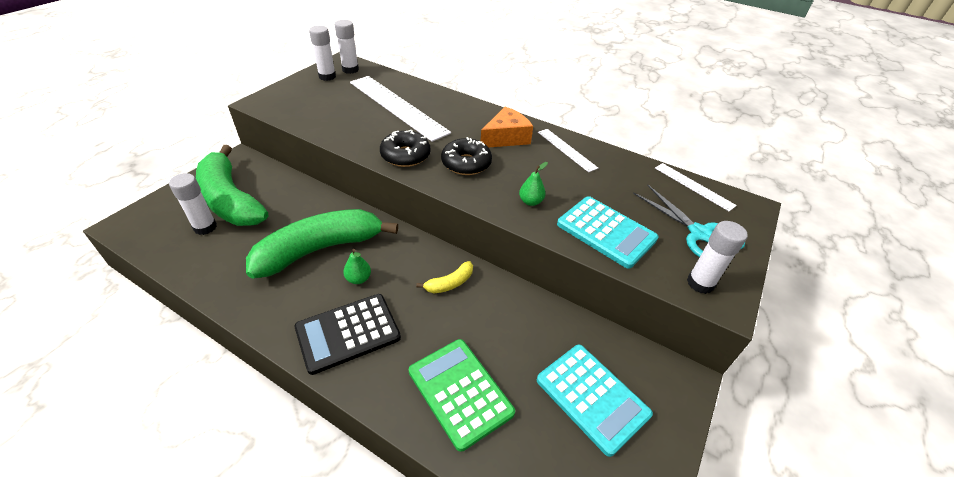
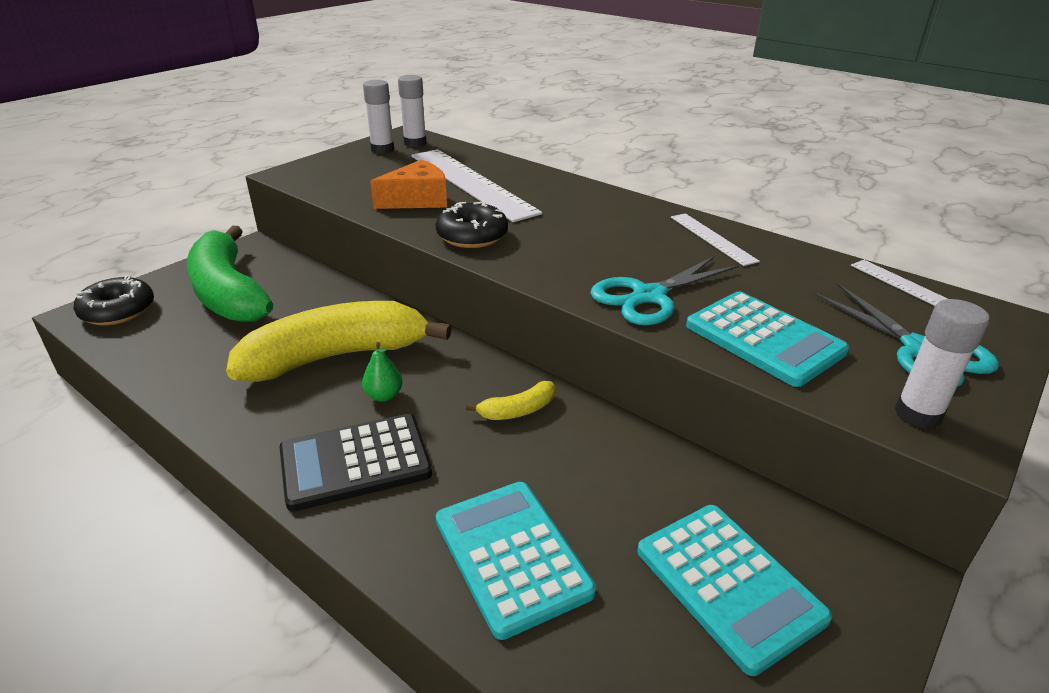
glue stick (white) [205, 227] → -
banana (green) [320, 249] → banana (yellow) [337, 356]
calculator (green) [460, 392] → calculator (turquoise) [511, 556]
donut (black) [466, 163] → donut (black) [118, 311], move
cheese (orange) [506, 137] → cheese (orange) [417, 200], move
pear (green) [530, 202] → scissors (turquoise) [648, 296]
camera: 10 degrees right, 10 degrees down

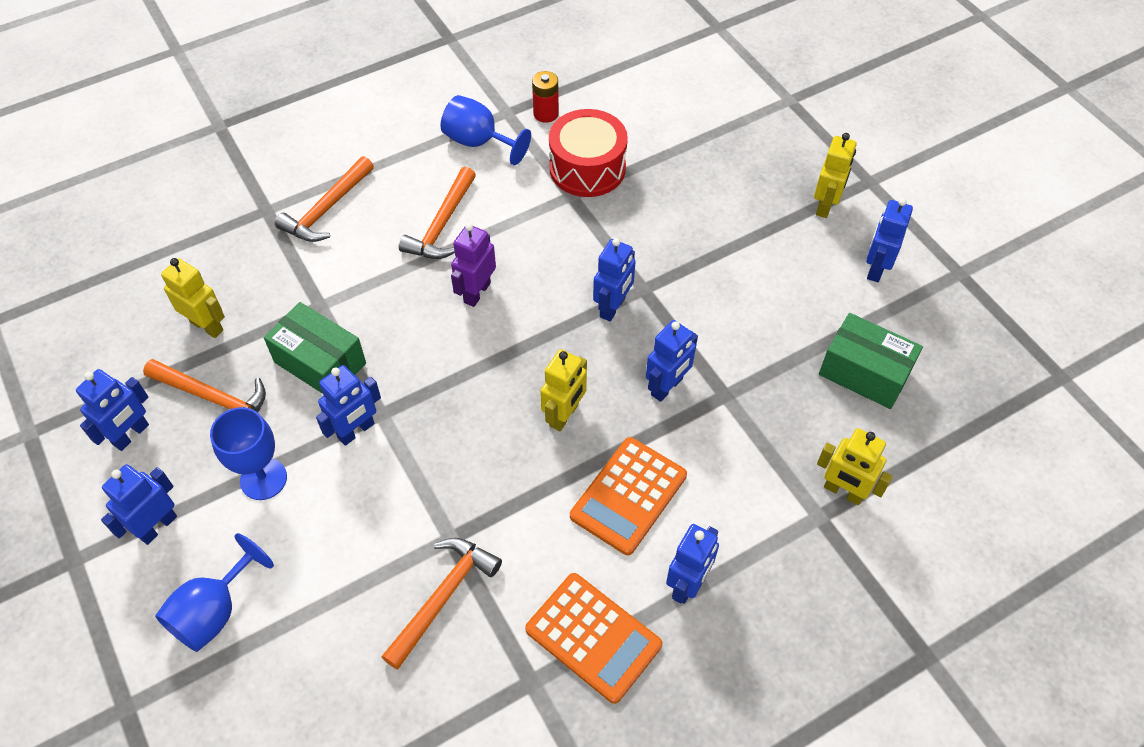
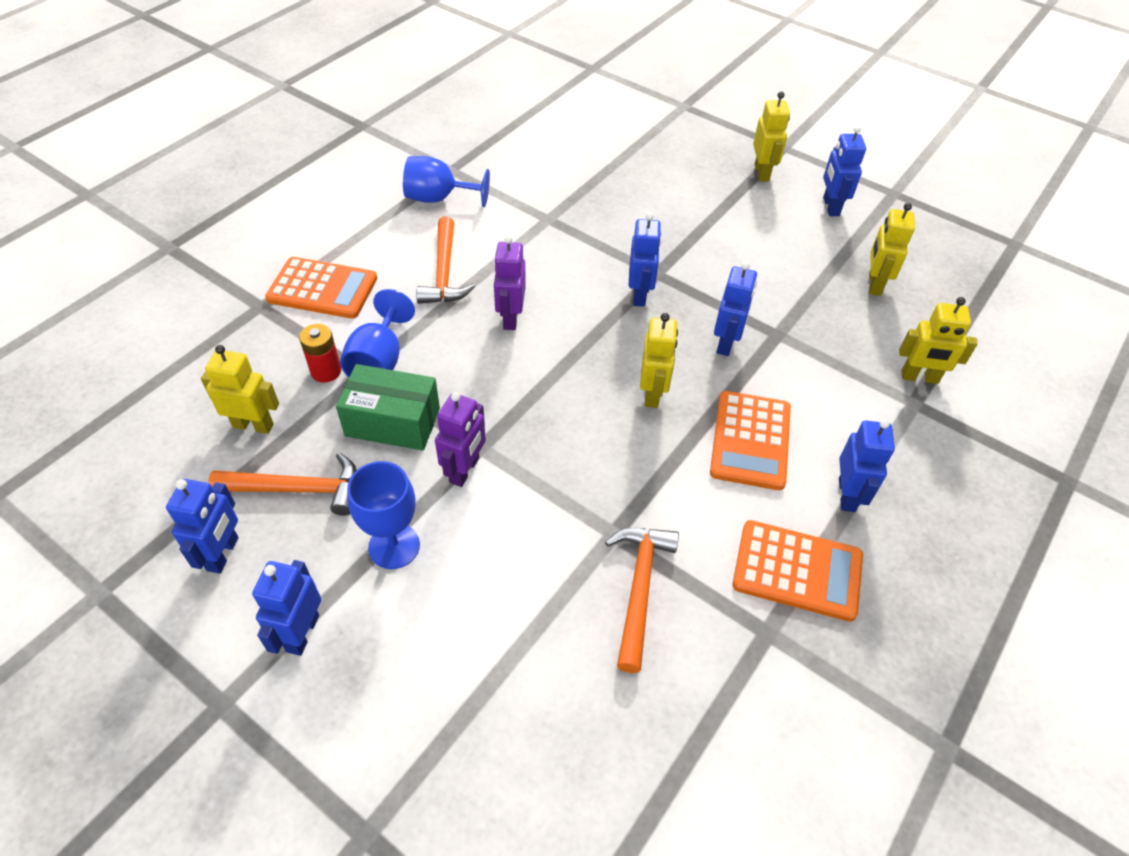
goblet (blue) [215, 611] → goblet (blue) [379, 361], move
hammer (orange) [326, 209] → calculator (orange) [322, 289]
robot (blue) [356, 431] → robot (purple) [465, 470]
battery (red) [546, 113] → battery (red) [326, 371], move
drum (red) [587, 168] → -
box (green) [864, 373] → robot (yellow) [874, 284]
camera: 25 degrees left, 5 degrees down

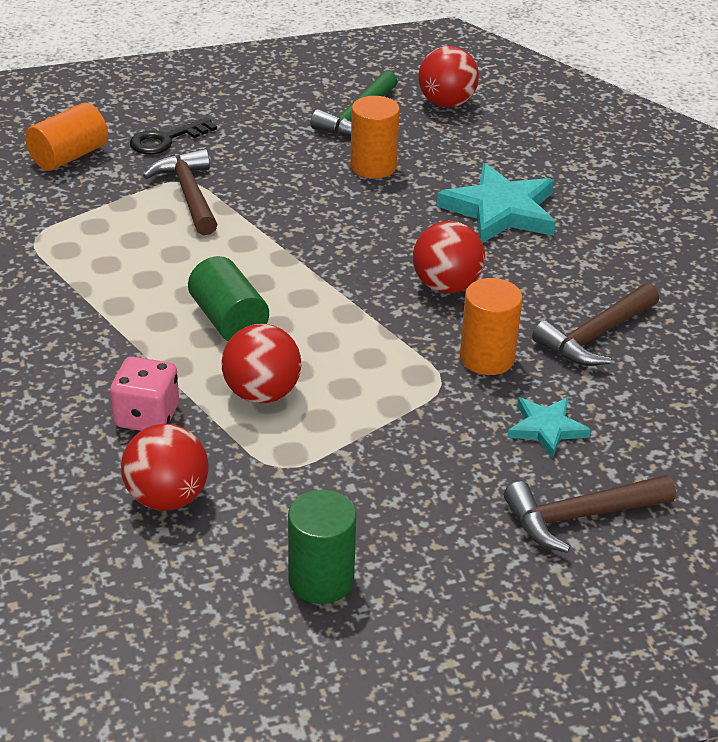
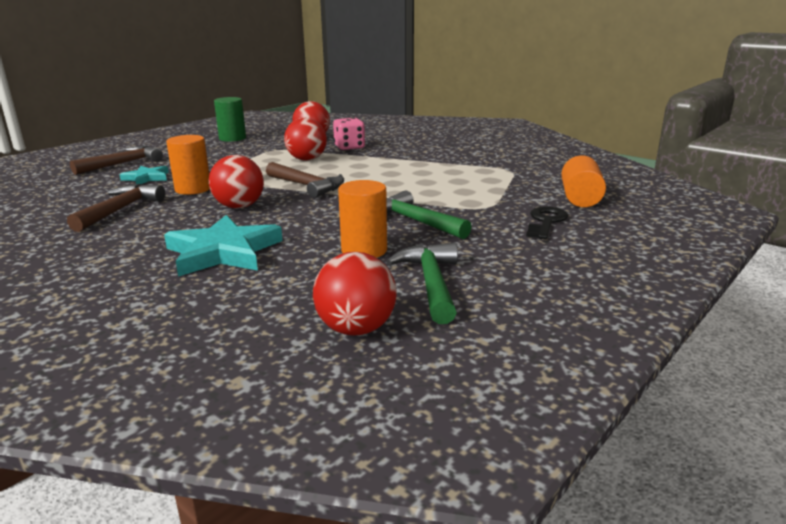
hammer (brown) [189, 194] → hammer (brown) [307, 186], move
cylinder (green) [229, 320] → -
- → hammer (green) [415, 221]
camera: 150 degrees right, 15 degrees down

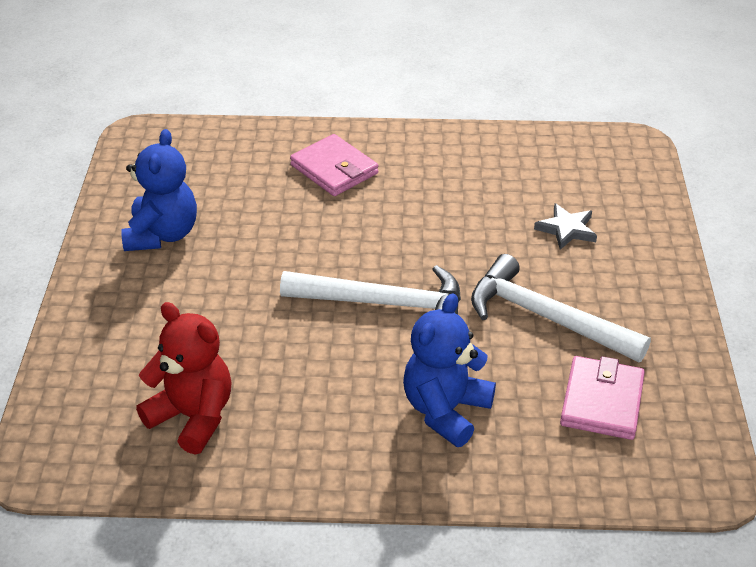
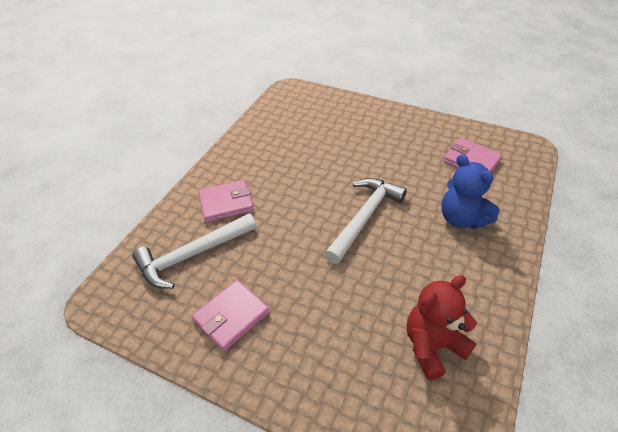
teddy bear (blue) [162, 234] → wallet (pink) [231, 316]
hammer (white) [546, 317] → hammer (white) [192, 255], move
star (grey) [567, 229] → -
camera: 65 degrees left, 5 degrees up

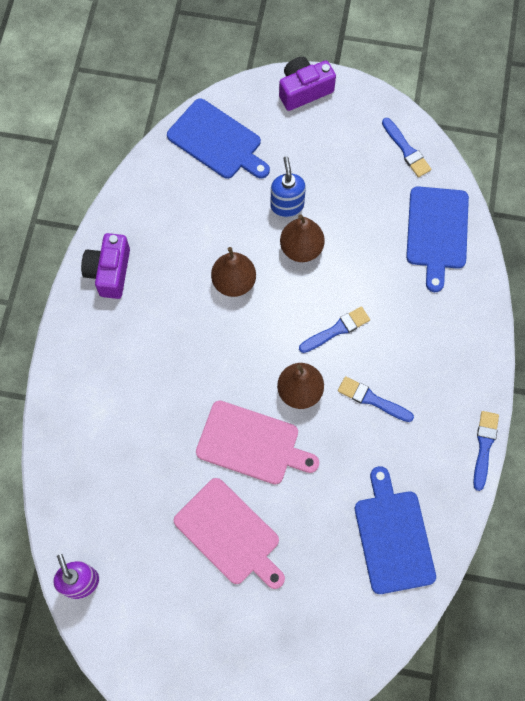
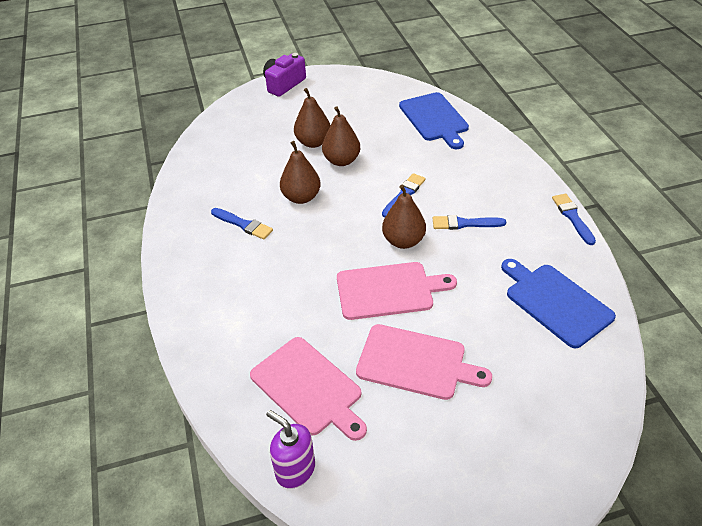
camera (purple) [109, 272] → -
cutting board (blue) [217, 141] → -
soap dispenser (blue) [287, 205] → pear (brown) [313, 142]
brush (blue) [406, 150] → brush (blue) [243, 224], move
- → cutting board (pink) [309, 388]
camera: 25 degrees left, 25 degrees down

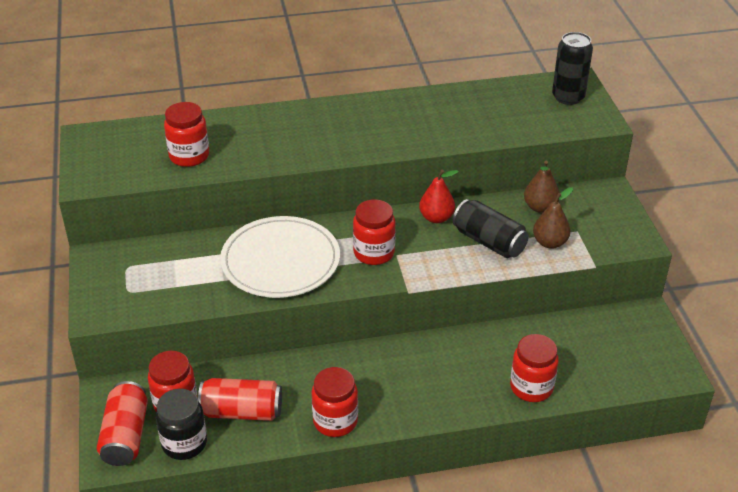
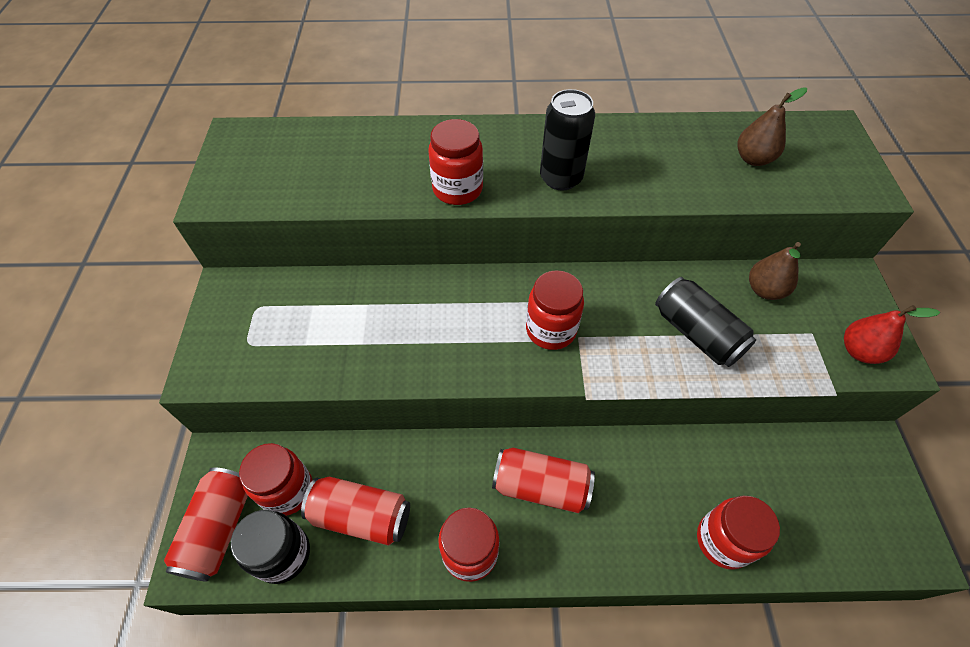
jar (red) [189, 156] → jar (red) [457, 189], move
plate (white) [280, 261] → -
pear (red) [436, 218] → pear (red) [859, 351], move
pear (brown) [550, 242] → pear (brown) [753, 159], move
can (black) [568, 97] → can (black) [561, 178], move
- → can (red) [541, 486]
camera: 10 degrees right, 15 degrees up

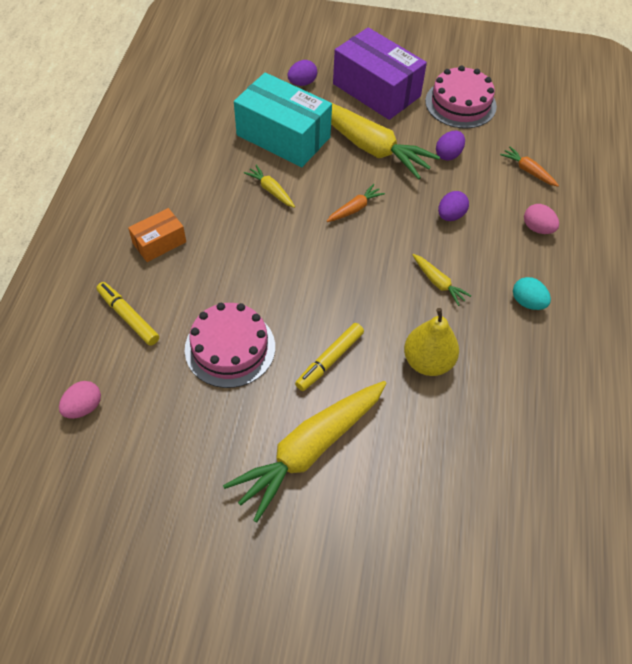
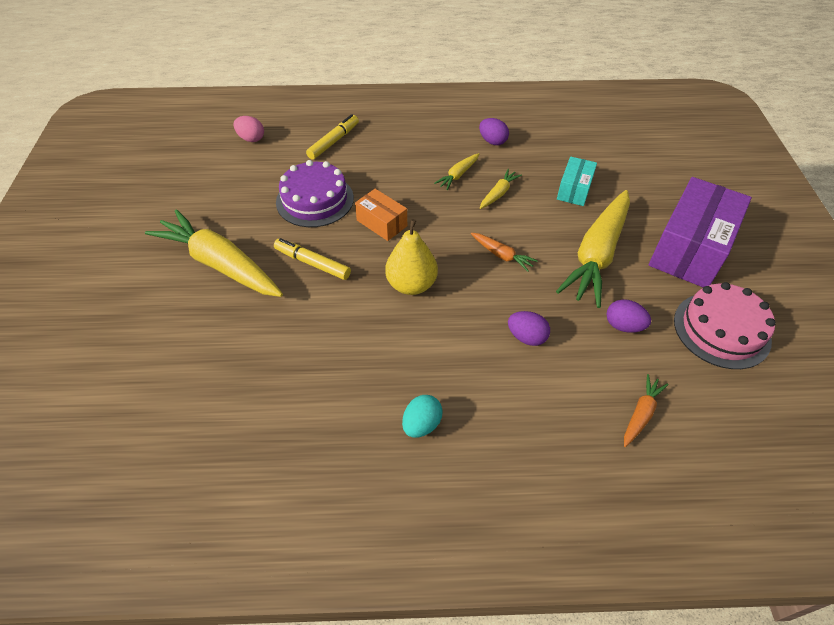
box (orange) [159, 243] → box (orange) [381, 223], move
cake (pink) [230, 348] → cake (purple) [315, 200]
box (turquoise) [283, 136] → box (turquoise) [574, 190], x0.51
egg (purple) [302, 83] → egg (purple) [492, 141], move
pear (yellow) [428, 362] → pear (yellow) [411, 284], move
carrot (yellow) [438, 283] → carrot (yellow) [458, 175], move
egg (pink) [537, 228] → -
camera: 80 degrees right, 5 degrees down

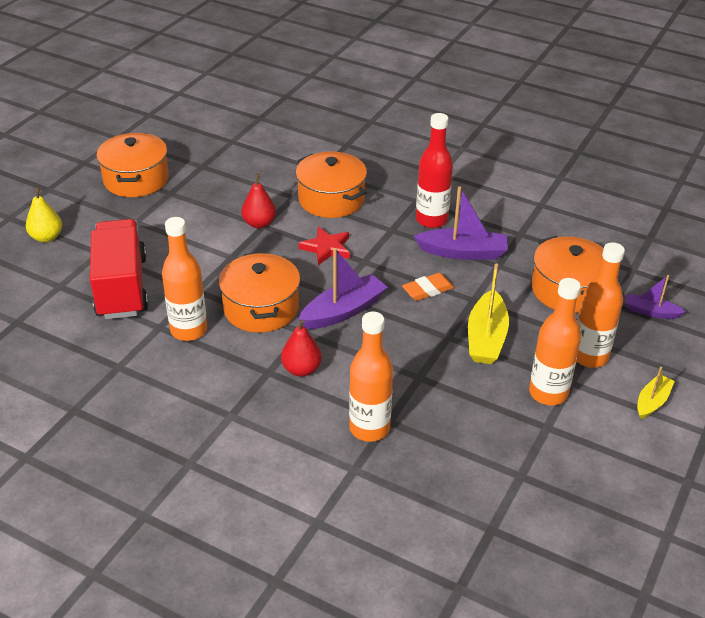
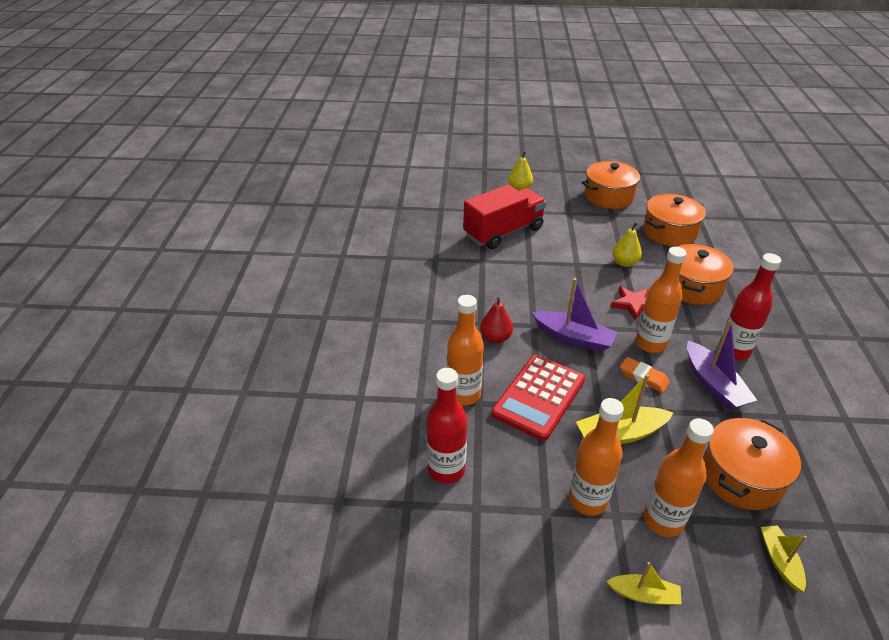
bottle (orange) [189, 330] → bottle (orange) [650, 344], move
pot (orange) [261, 308] → pot (orange) [669, 232], move
pear (red) [259, 223] → pear (yellow) [624, 263]
boat (purple) [651, 312] → boat (yellow) [780, 560]
- → bottle (red) [446, 470]
- → calculator (red) [539, 397]
camera: 65 degrees right, 0 degrees up

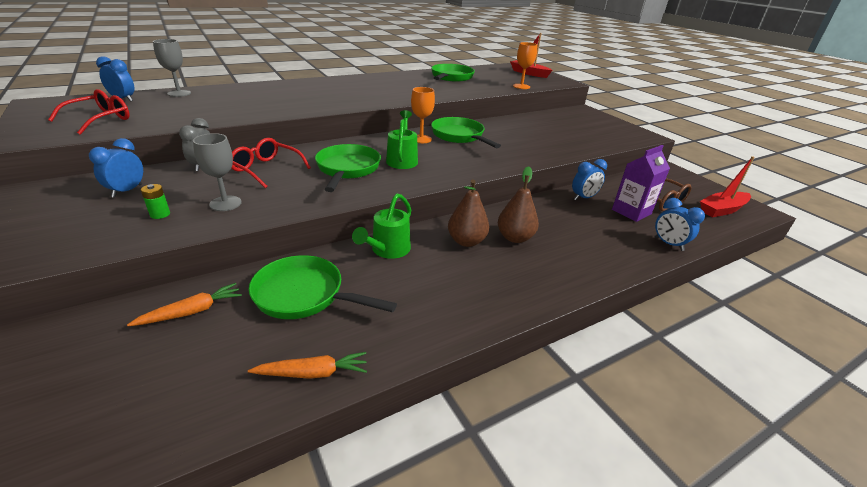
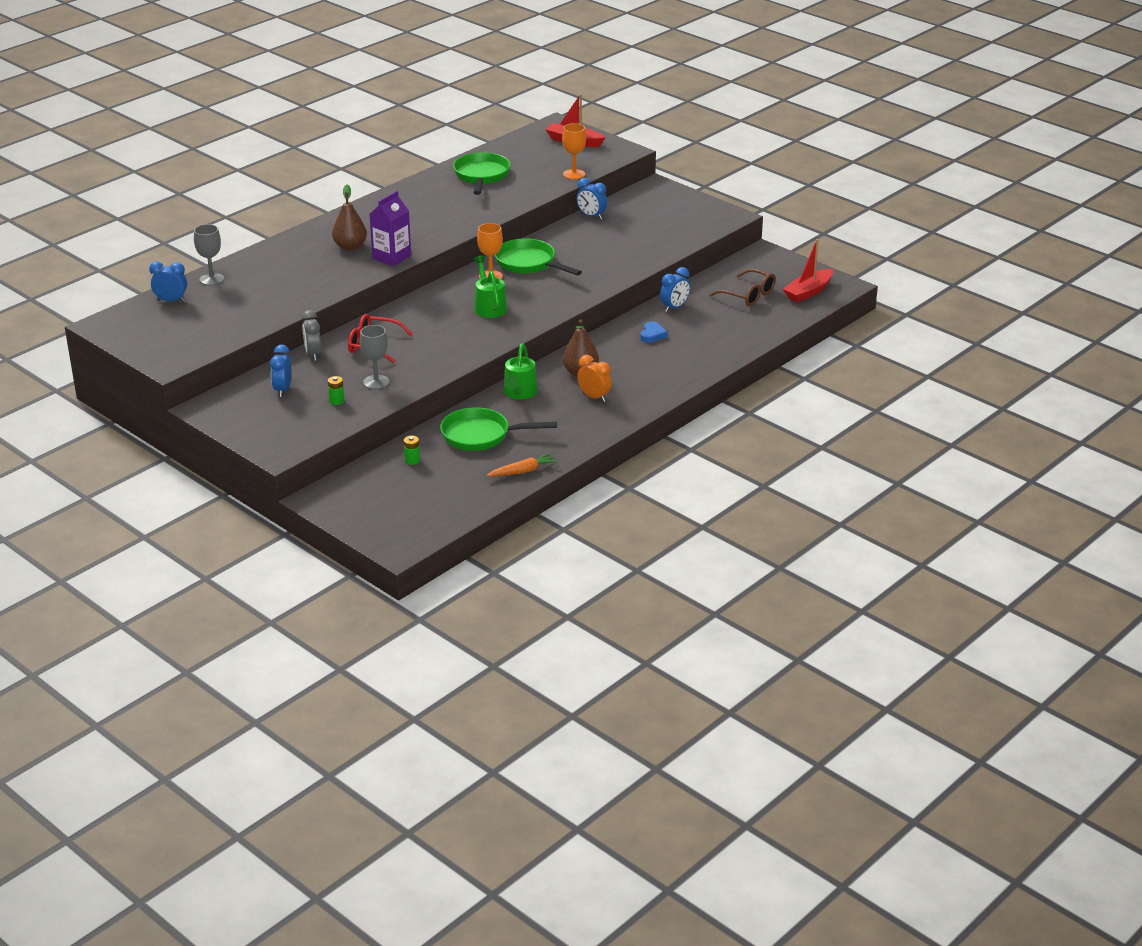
glasses (red) [100, 119] → -
carrot (orange) [192, 311] → battery (green) [412, 460]
pan (green) [347, 169] → -
pear (brown) [515, 238] → pear (brown) [350, 247], move
carton (purple) [631, 212] → carton (purple) [391, 257], move
clock (blue) [668, 244] → clock (blue) [591, 216], move
- → clock (orange) [594, 397]
- → heart (blue) [652, 335]
camera: 15 degrees left, 0 degrees up

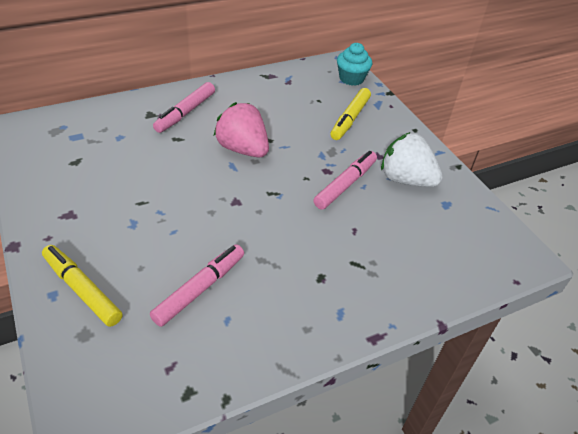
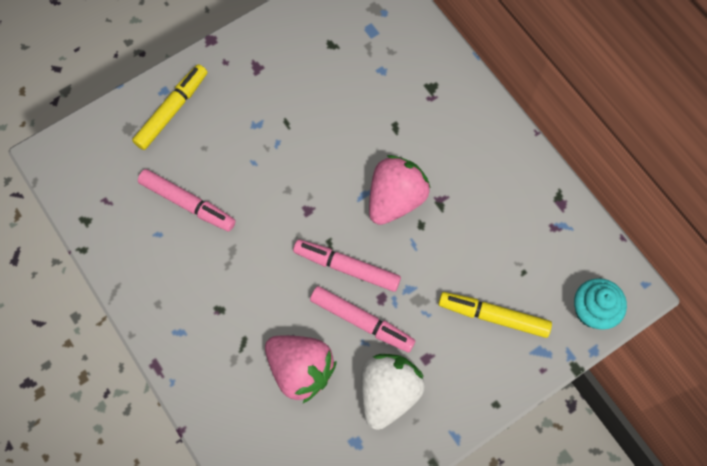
marker (pink) [185, 113] → marker (pink) [347, 267], move
- → strawberry (pink) [300, 370]
camera: 85 degrees right, 25 degrees up

